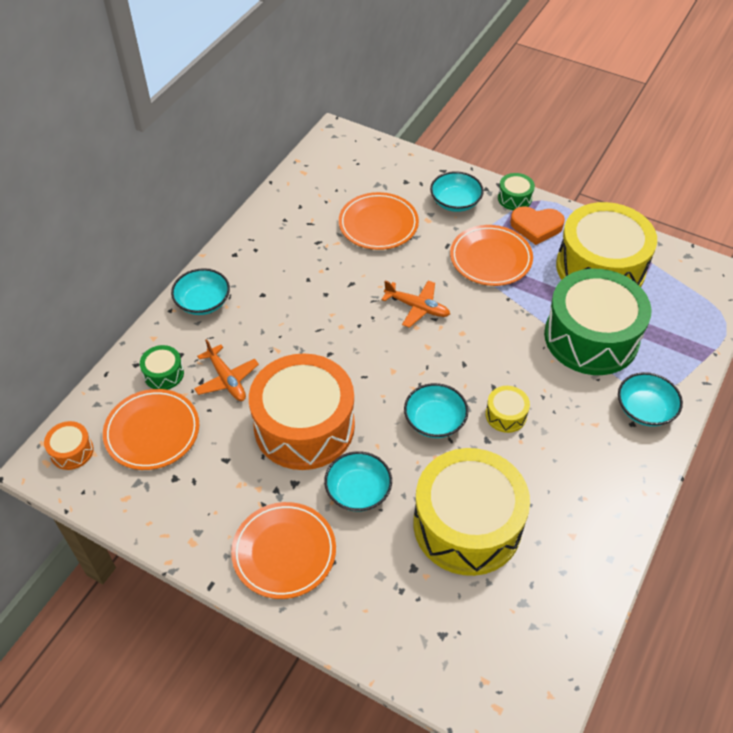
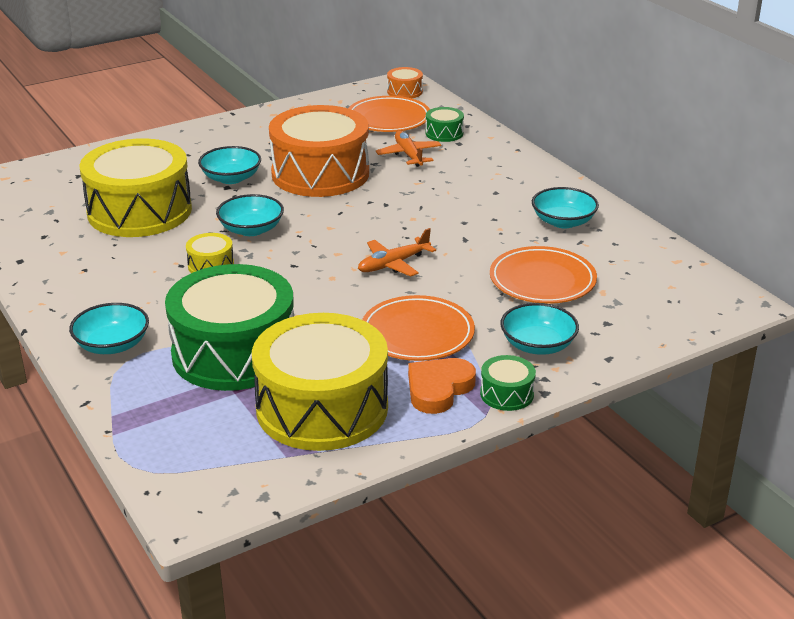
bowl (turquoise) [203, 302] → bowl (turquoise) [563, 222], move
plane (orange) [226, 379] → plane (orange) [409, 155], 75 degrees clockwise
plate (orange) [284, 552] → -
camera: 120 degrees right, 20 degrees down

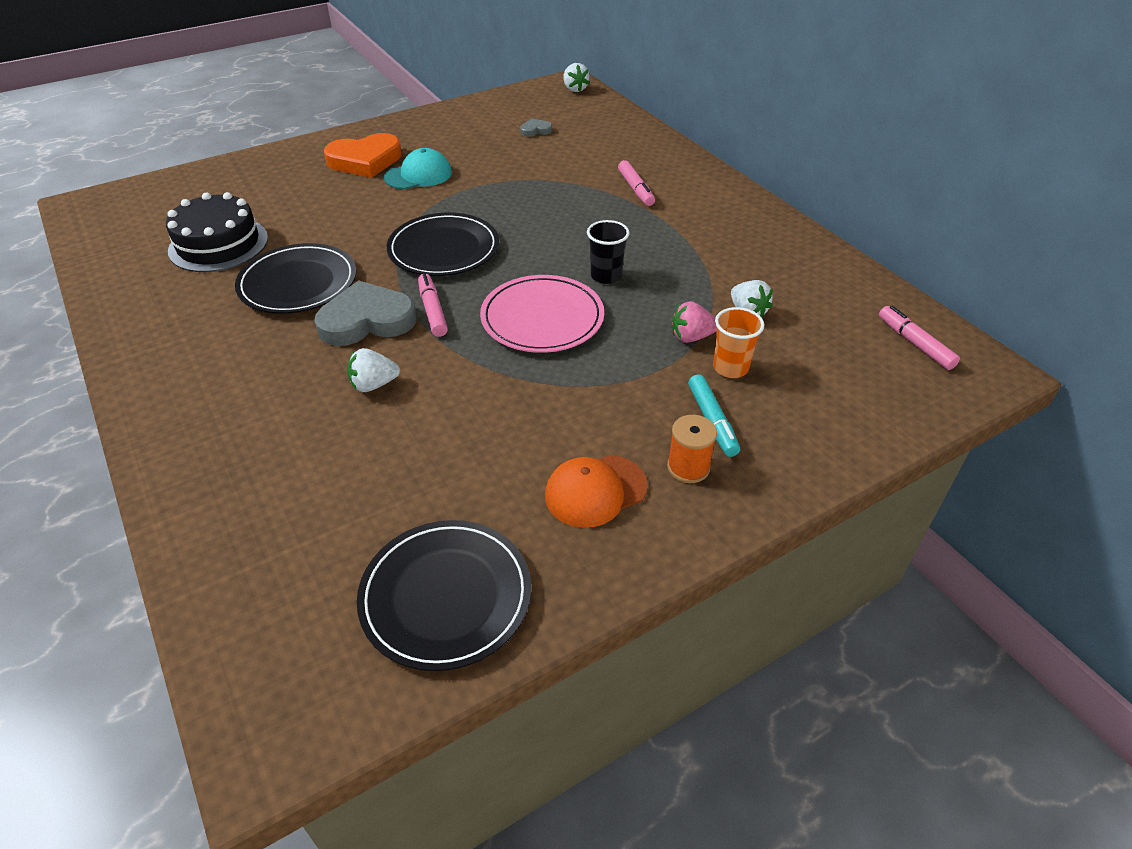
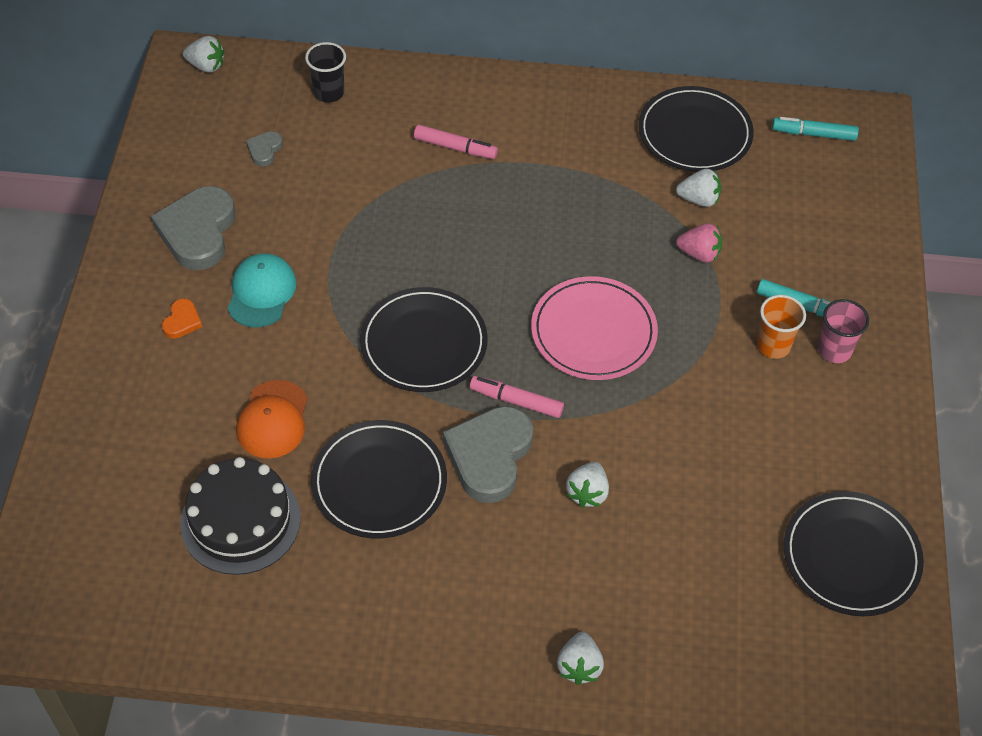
heart (orange) [365, 160] → heart (orange) [182, 321], x0.45
cap (orange) [595, 491] → cap (orange) [273, 420], move
cup (black) [606, 276] → cup (black) [329, 93], move
spool (orange) [688, 467] → cup (pink) [834, 350]
strawberry (pink) [691, 337] → strawberry (pink) [699, 254], 105 degrees counterclockwise
cup (orange) [730, 368] → cup (orange) [773, 346], move
marker (pink) [915, 343] → marker (turquoise) [814, 134]
- → heart (grey) [198, 232]
- → strawberry (white) [579, 666]
- → plate (black) [694, 133]
camera: 55 degrees left, 10 degrees up

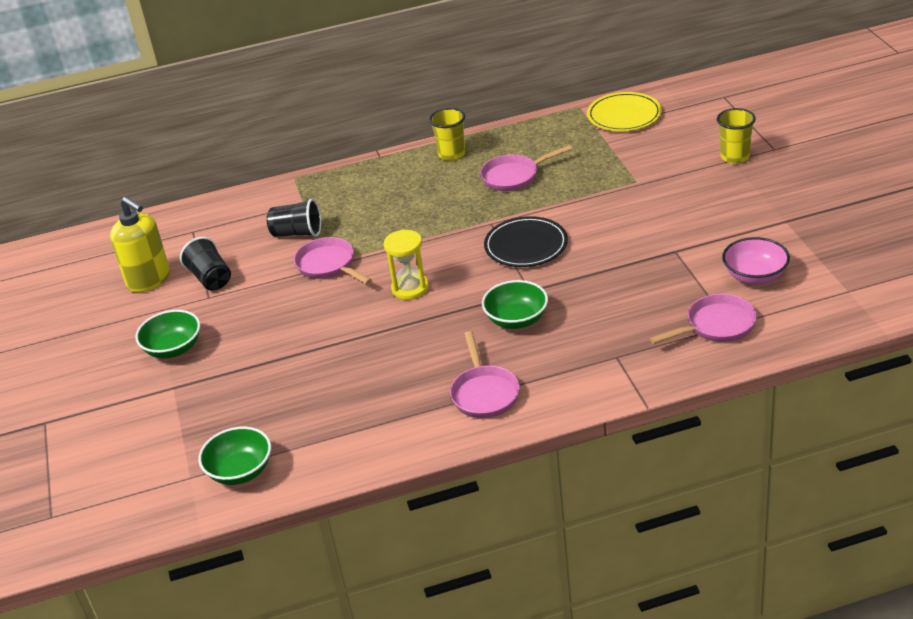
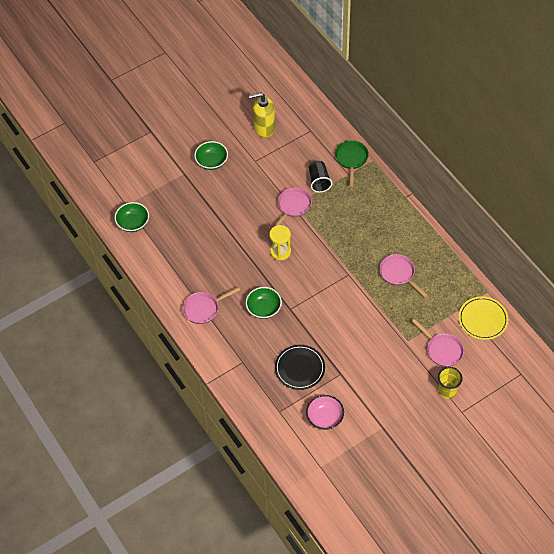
soap dispenser (yellow) [149, 280] → soap dispenser (yellow) [264, 128], 60 degrees clockwise
cup (black) [211, 278] → -
cup (yellow) [452, 154] → -
plate (black) [526, 246] → plate (black) [299, 368], move
pan (pink) [716, 326] → pan (pink) [442, 350], move
- → pan (green) [351, 159]
camera: 70 degrees right, 20 degrees up

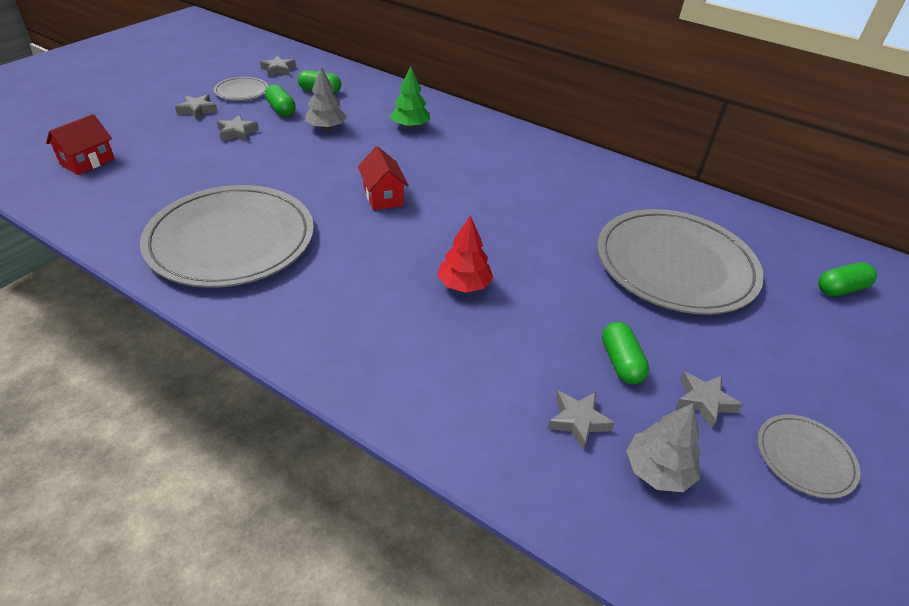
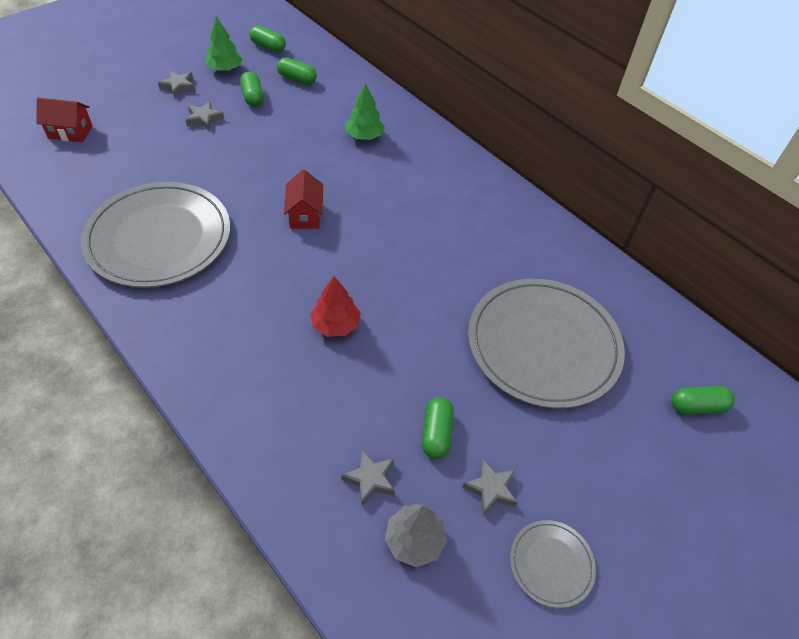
house (red) [87, 162] → house (red) [70, 132], 45 degrees clockwise
plate (grey) [241, 91] → tree (green) [225, 69]
star (grey) [278, 70] → capsule (green) [268, 47]
tree (grey) [326, 127] → -
camera: 15 degrees right, 10 degrees up

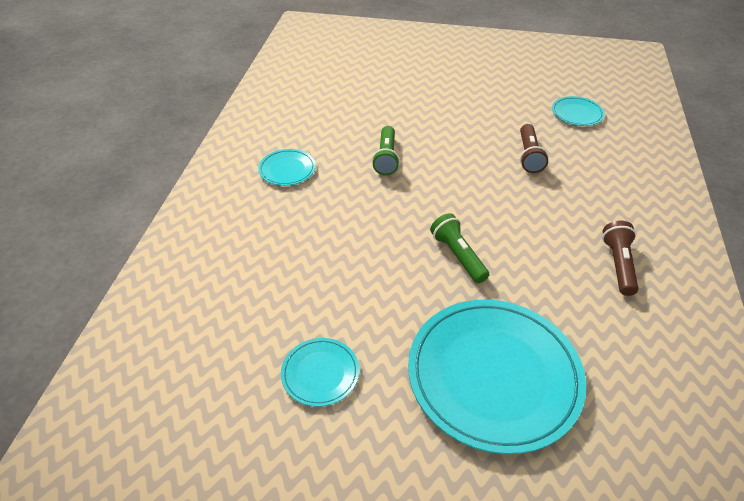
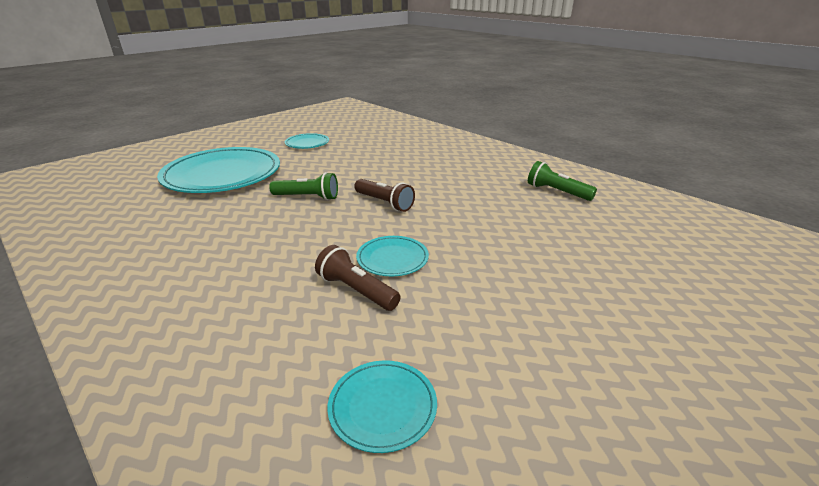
plate (turquoise) [287, 169] → plate (turquoise) [392, 258], move
flashlight (green) [386, 158] → flashlight (green) [557, 192], move
flashlight (brown) [618, 265] → flashlight (brown) [384, 203], move
camera: 125 degrees right, 15 degrees down

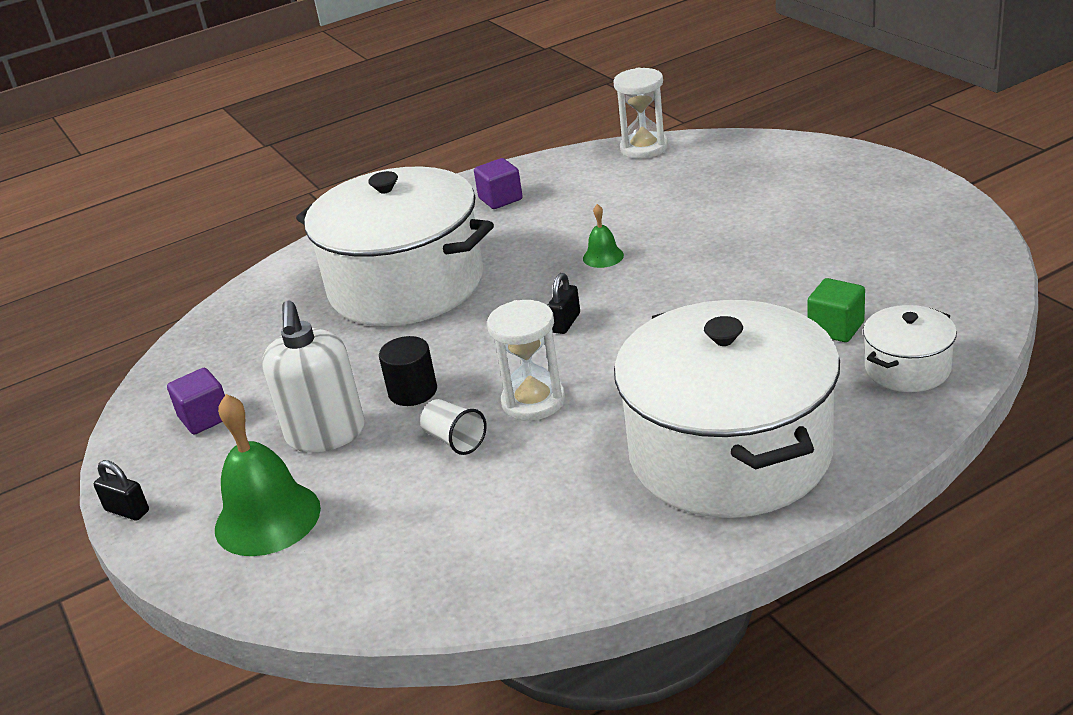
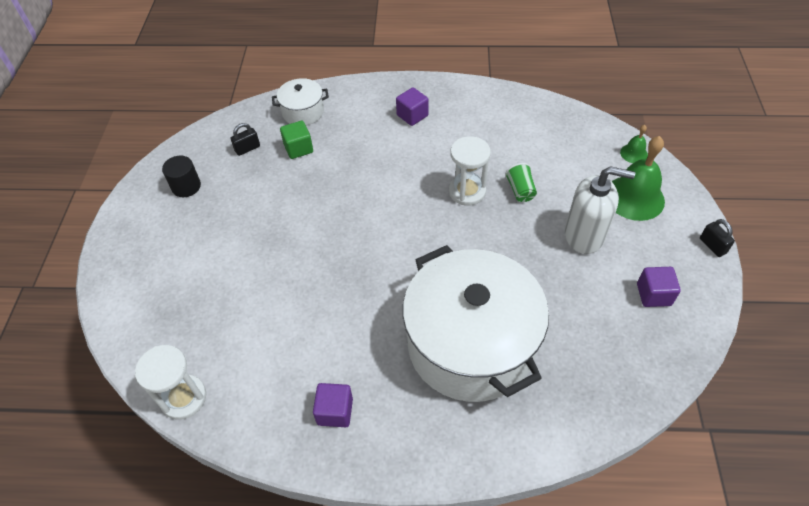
soap dispenser (white) [326, 434] → soap dispenser (white) [584, 235], 75 degrees clockwise
cylinder (black) [413, 391] → cylinder (black) [186, 186], move
cup (white) [455, 440] → cup (green) [520, 190]
padlock (black) [565, 323] → padlock (black) [247, 149], move
bell (green) [603, 256] → bell (green) [634, 153], move
pot (white) [730, 453] → cube (purple) [412, 115]
camera: 150 degrees left, 20 degrees up

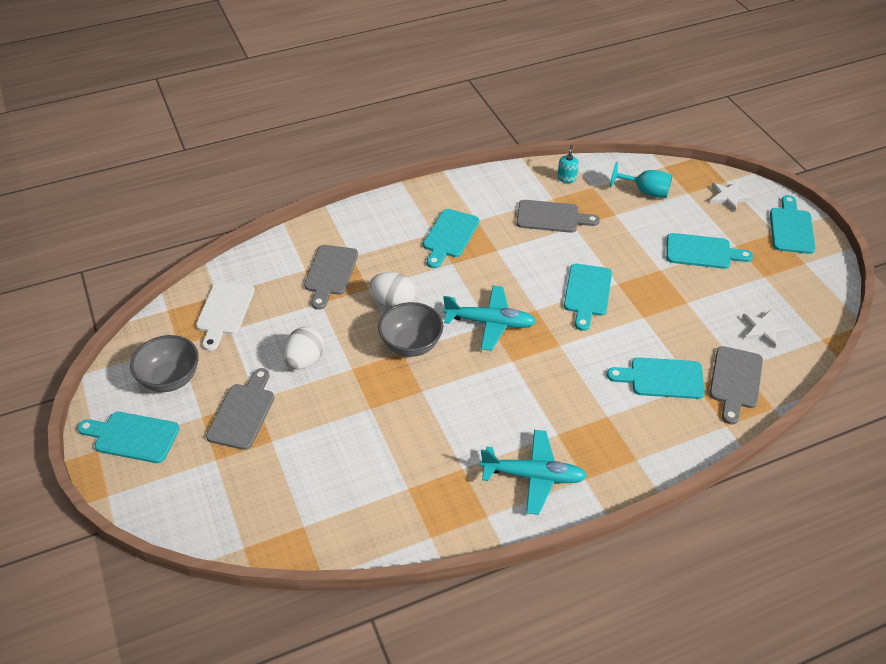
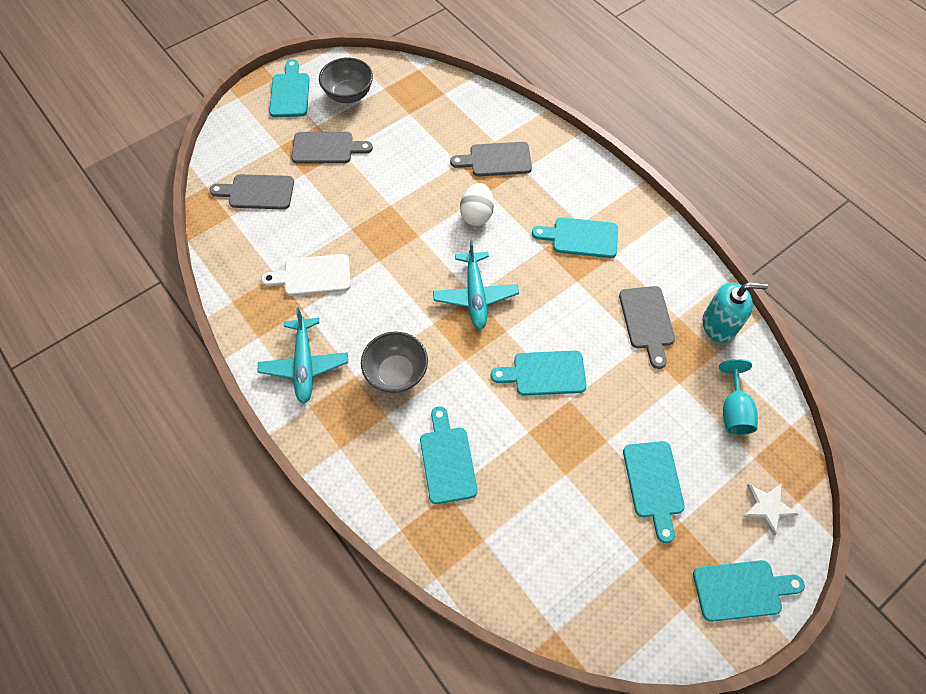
cutting board (white) [224, 312] → cutting board (white) [313, 276], move
egg (white) [304, 360] → -
bowl (grey) [411, 344] → bowl (grey) [396, 373], move
soap dispenser (turquoise) [566, 178] → soap dispenser (turquoise) [719, 325], x1.90
cutting board (grey) [735, 381] → cutting board (grey) [257, 192], move
star (white) [764, 329] → -
camera: 75 degrees right, 15 degrees up

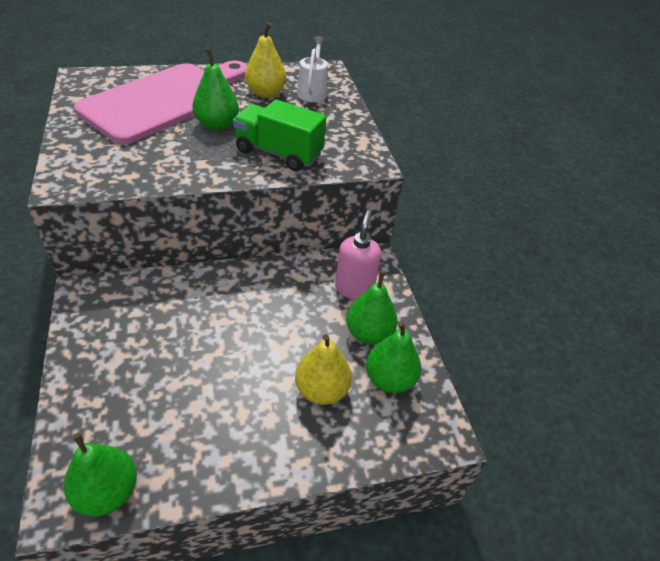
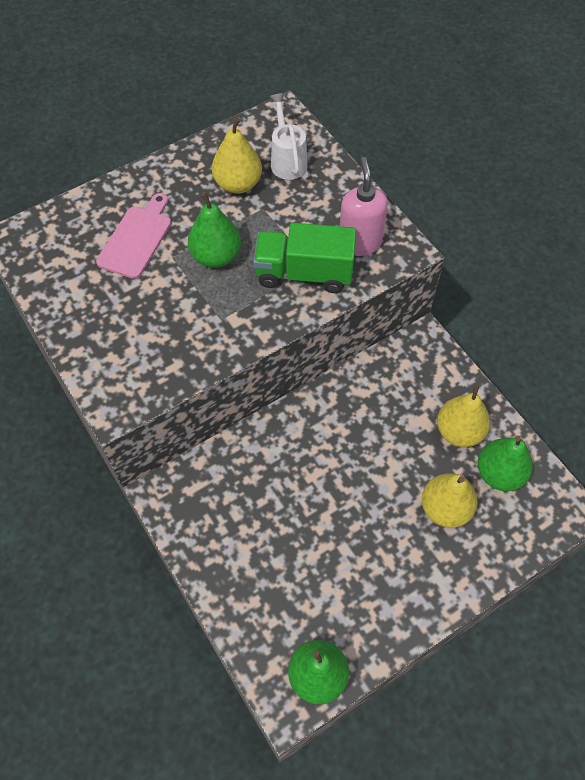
cutting board (pink) [166, 100] → cutting board (pink) [137, 239], x0.47
soap dispenser (pink) [354, 288] → soap dispenser (pink) [359, 243], move
pear (green) [368, 333] → pear (yellow) [459, 431]
camera: 15 degrees left, 15 degrees up

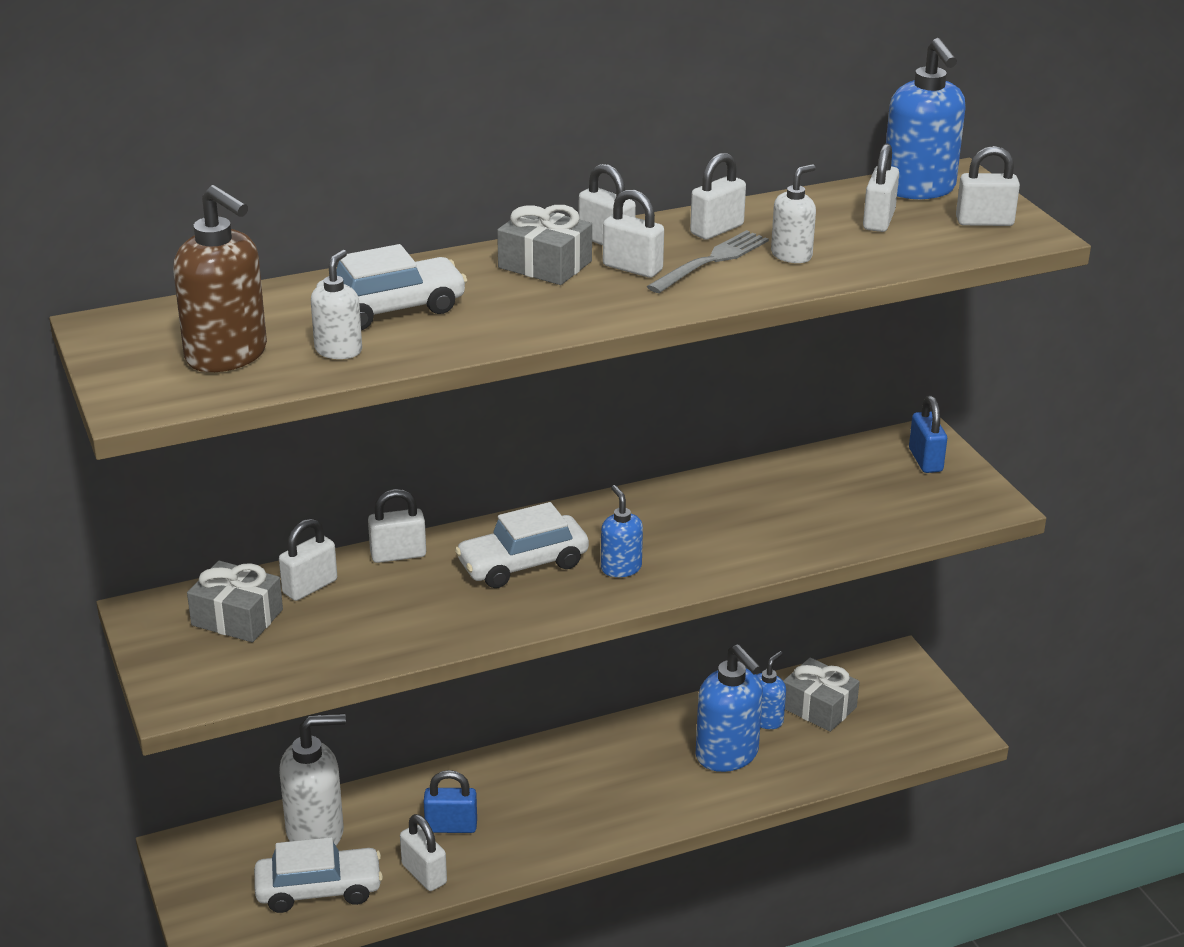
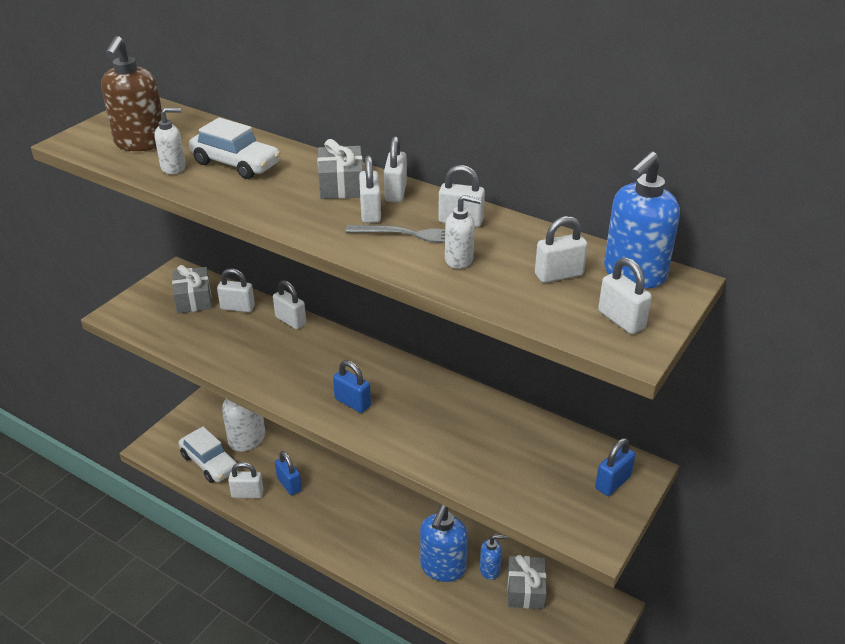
padlock (white) [424, 874] → padlock (white) [247, 494], 75 degrees clockwise
car (white) [523, 564] → -
soap dispenser (blue) [621, 568] → padlock (blue) [352, 402]
camera: 55 degrees right, 5 degrees up

